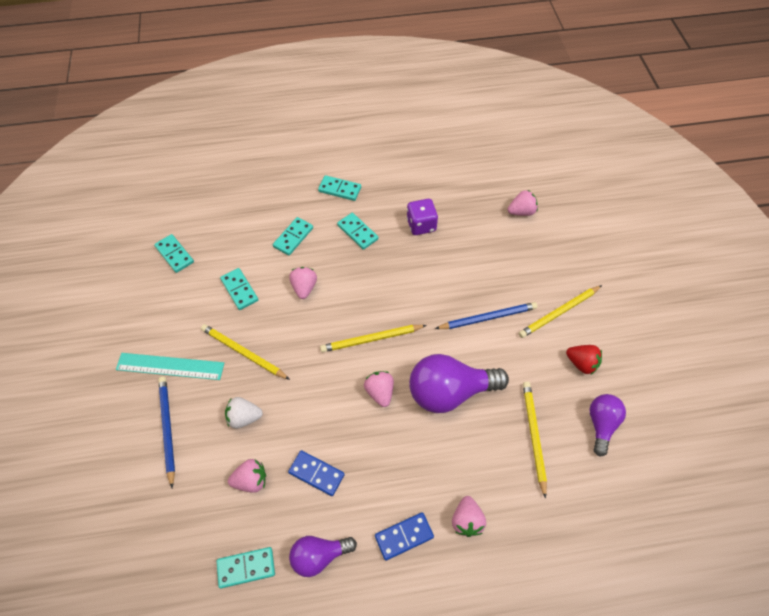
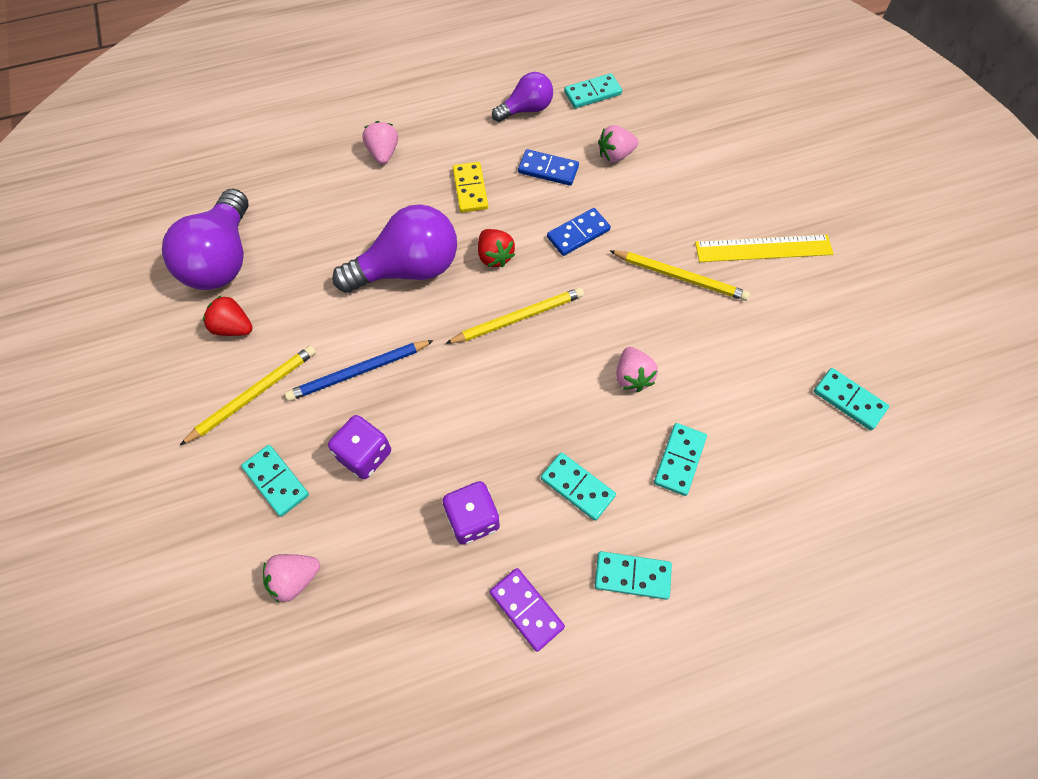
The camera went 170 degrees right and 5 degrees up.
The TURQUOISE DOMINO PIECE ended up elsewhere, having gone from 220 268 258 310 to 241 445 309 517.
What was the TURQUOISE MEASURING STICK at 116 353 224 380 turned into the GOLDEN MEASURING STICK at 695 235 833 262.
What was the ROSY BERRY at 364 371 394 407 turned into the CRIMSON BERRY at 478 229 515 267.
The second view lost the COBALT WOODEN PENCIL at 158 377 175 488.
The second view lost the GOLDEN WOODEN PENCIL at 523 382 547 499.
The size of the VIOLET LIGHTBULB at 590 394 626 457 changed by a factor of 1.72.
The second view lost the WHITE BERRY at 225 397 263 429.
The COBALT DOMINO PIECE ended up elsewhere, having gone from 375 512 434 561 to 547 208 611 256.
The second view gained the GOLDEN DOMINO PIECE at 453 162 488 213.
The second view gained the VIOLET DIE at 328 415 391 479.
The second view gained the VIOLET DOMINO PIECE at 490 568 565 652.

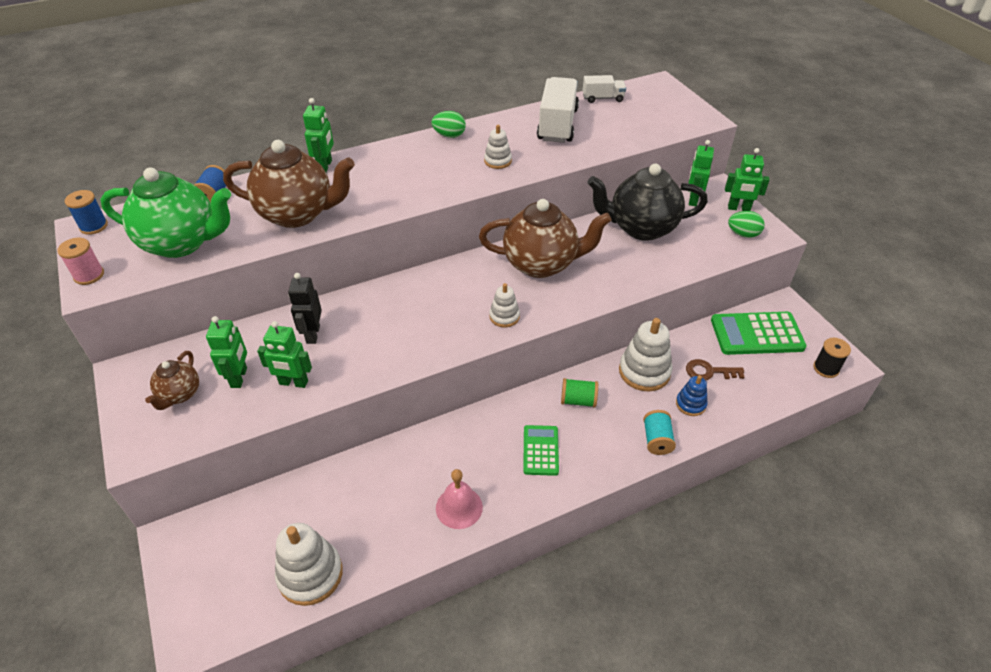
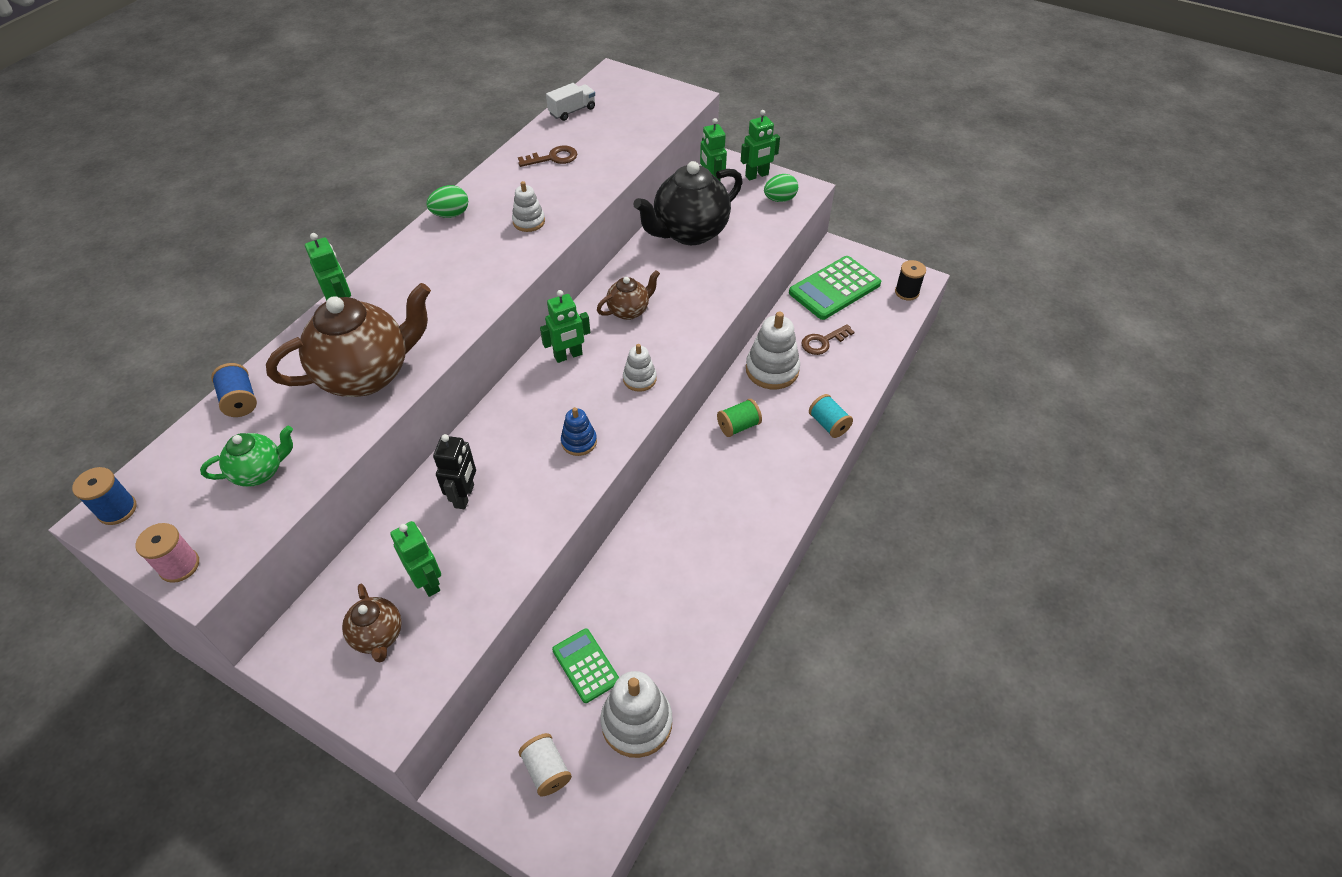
The camera went 35 degrees left and 5 degrees up.
Where the WHITE LORRY stood at 537 77 579 143, the DARK BROWN KEY came to stand at 518 146 577 167.
The size of the EMERALD CHINA TEAPOT at 100 168 231 258 changed by a factor of 0.51.
The size of the DARK BROWN CHINA TEAPOT at 479 199 612 278 changed by a factor of 0.51.
The JET-BLACK TOY ROBOT at 288 273 322 344 ended up facing another way, 135 degrees counterclockwise from before.
The EMERALD TOY ROBOT ended up elsewhere, having gone from 257 321 312 388 to 540 290 590 363.
The COBALT STACKING TOY ended up elsewhere, having gone from 676 375 708 416 to 561 407 597 456.
The EMERALD ADDING MACHINE ended up elsewhere, having gone from 523 425 559 476 to 552 628 619 703.
The second view lost the ROSY HAND BELL at 436 469 483 529.
The second view gained the WHITE REEL OF THREAD at 518 733 572 796.

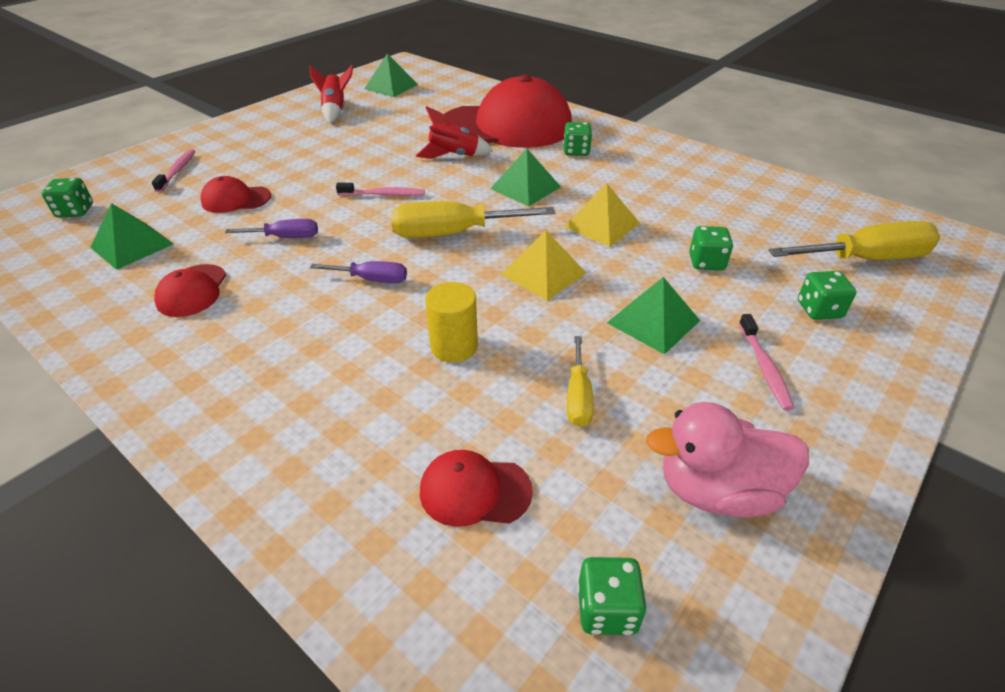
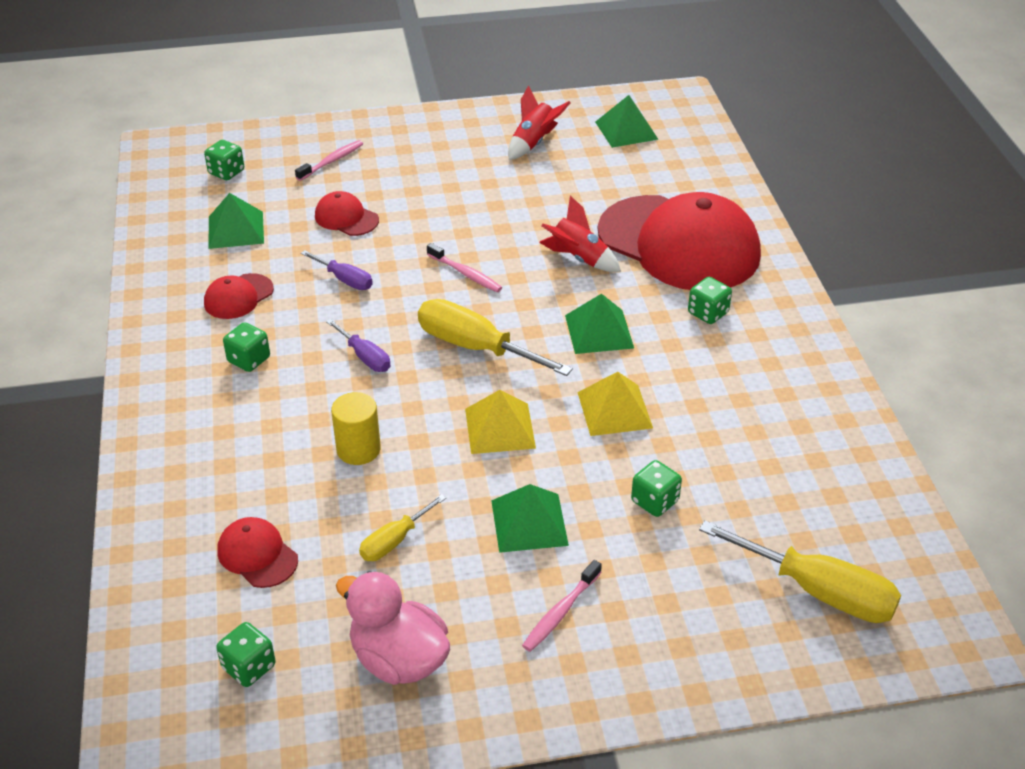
The camera went 40 degrees right and 0 degrees up.
The EMERALD DIE ended up elsewhere, having gone from 798 271 857 320 to 223 322 270 372.

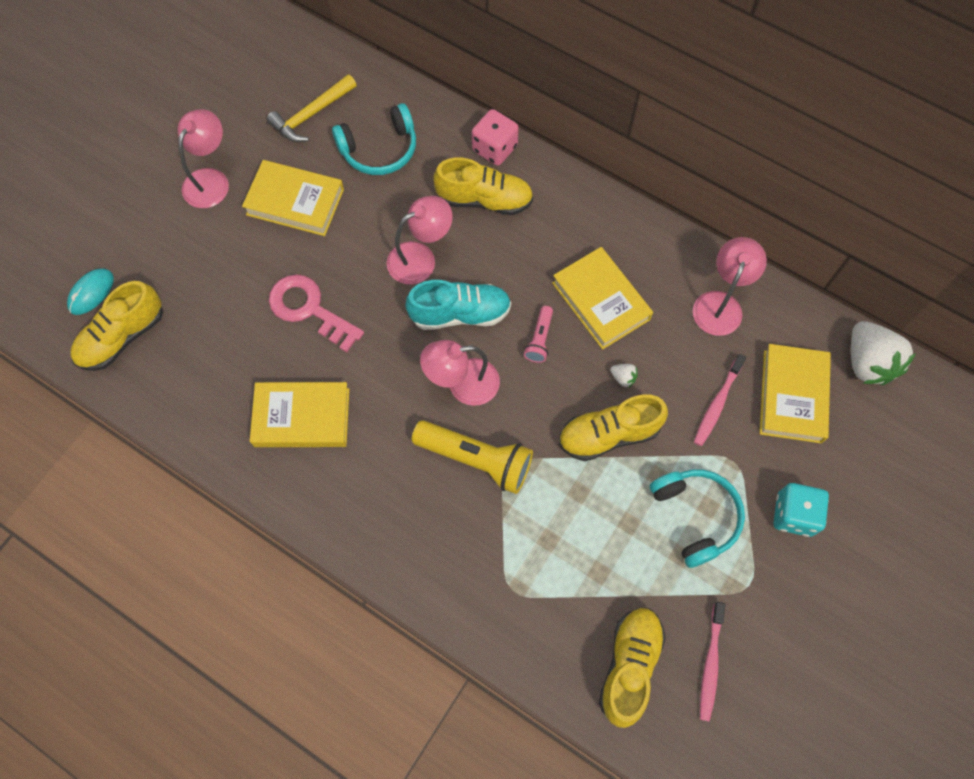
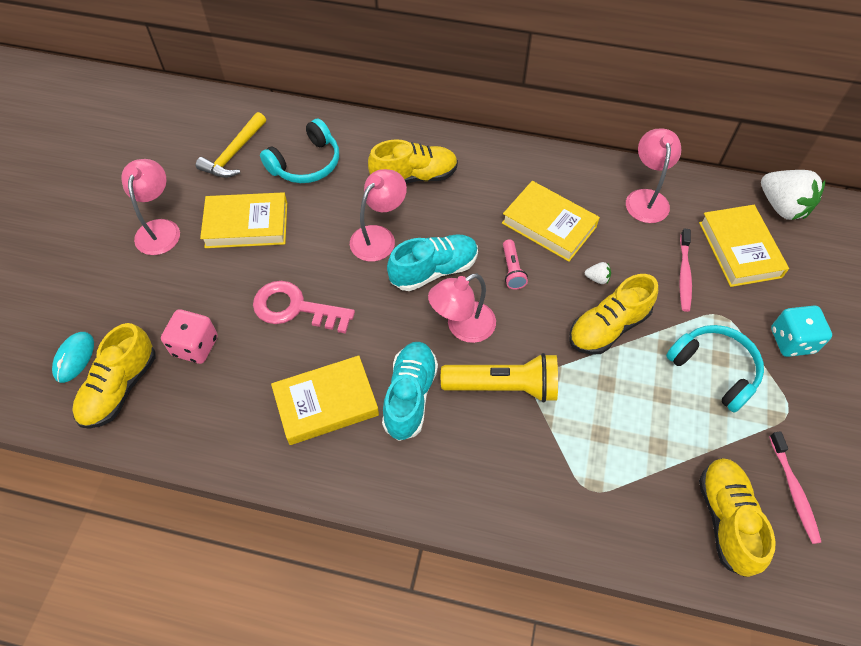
The camera went 20 degrees left and 10 degrees down.
The ROSY DIE ended up elsewhere, having gone from 472 109 519 166 to 161 309 218 364.
The second view gained the TURQUOISE SNEAKER at 382 342 438 441.

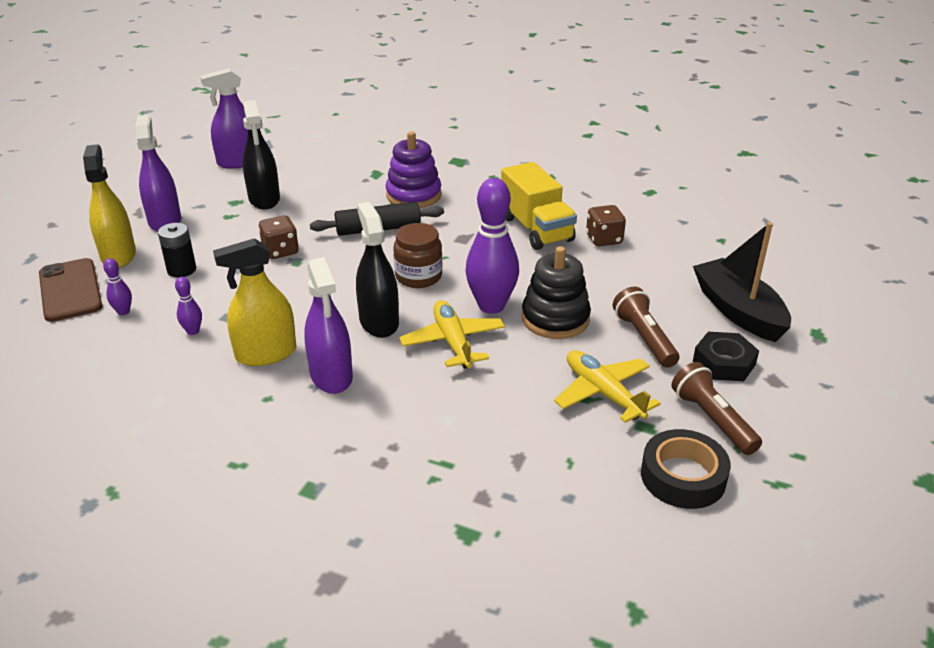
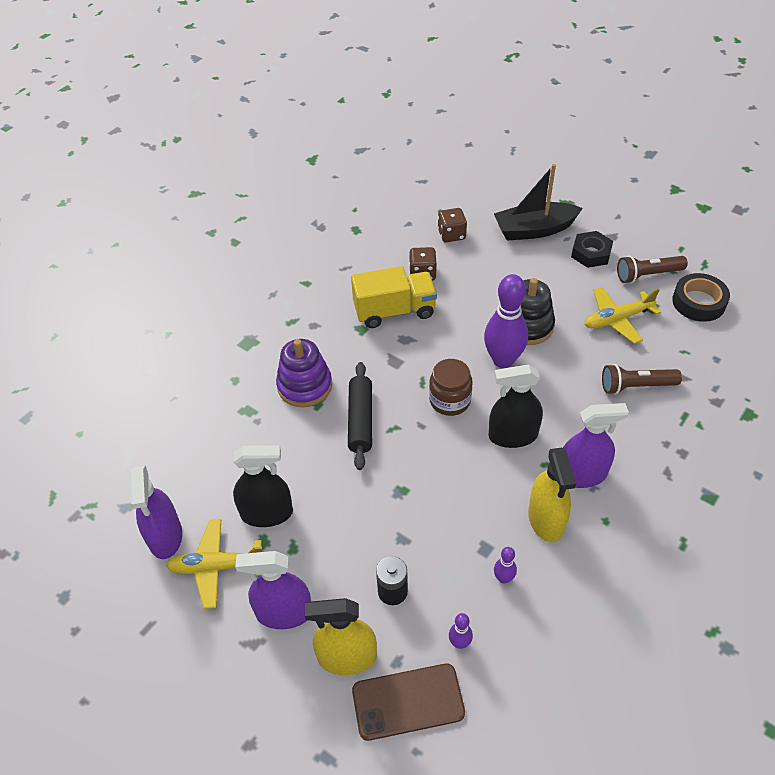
The camera went 75 degrees left and 15 degrees up.
The DARK BROWN DIE ended up elsewhere, having gone from 259 215 299 259 to 438 208 467 243.
The DARK BROWN FLASHLIGHT ended up elsewhere, having gone from 613 287 679 368 to 602 364 682 395.
The GOLDEN AEROPLANE ended up elsewhere, having gone from 399 300 505 369 to 166 519 262 609.

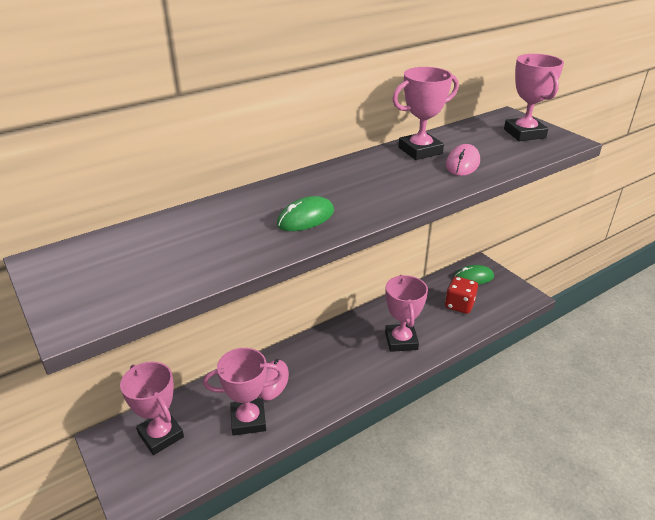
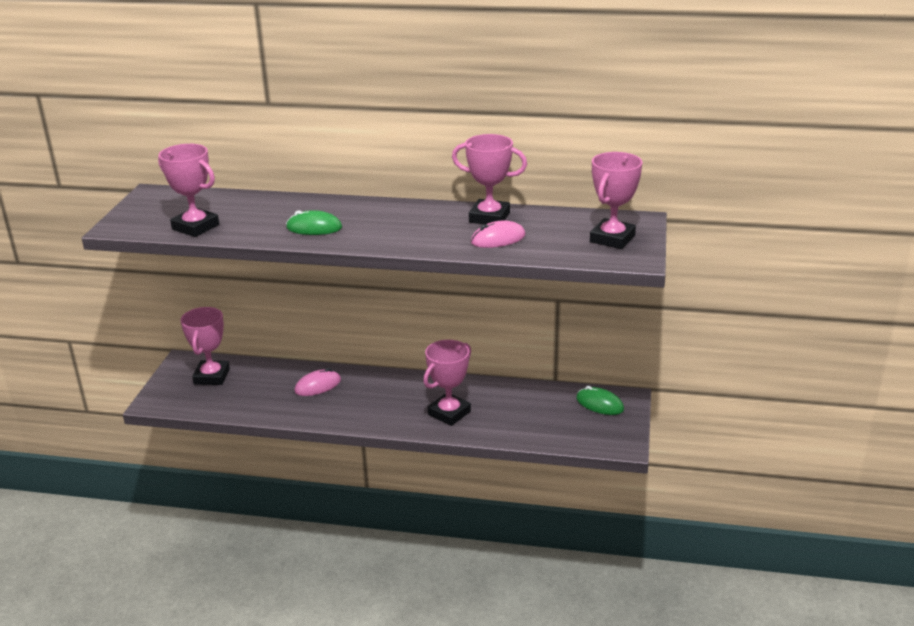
The camera went 45 degrees right and 5 degrees down.
The second view lost the CRIMSON DIE at 445 276 478 314.
The ROSY TROPHY ended up elsewhere, having gone from 203 348 283 436 to 158 144 219 237.

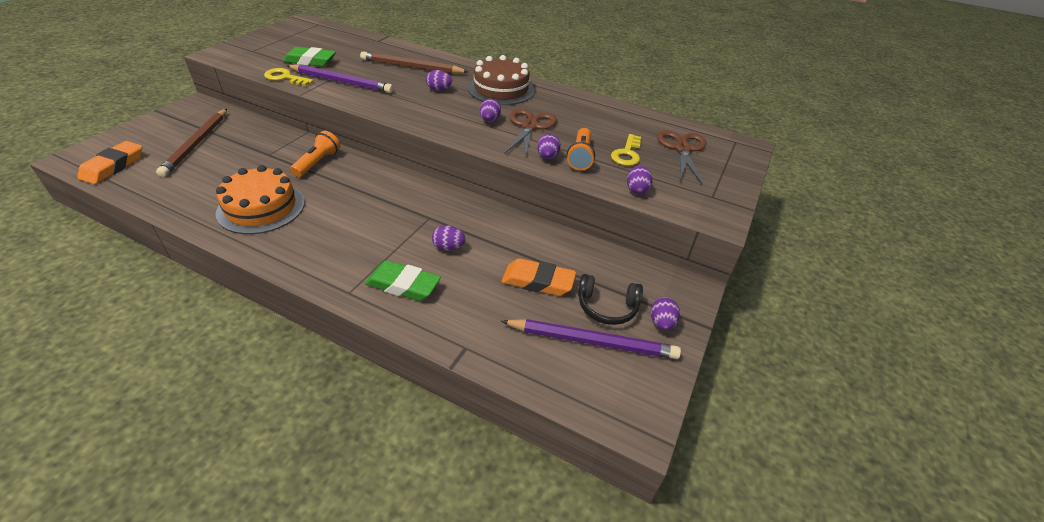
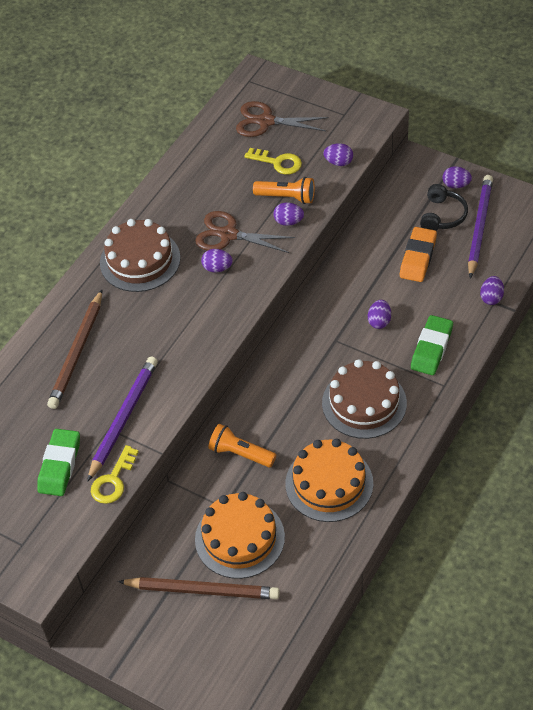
The camera went 80 degrees left and 10 degrees up.
The VIOLET TOY EGG ended up elsewhere, having gone from 426 70 452 91 to 480 276 504 305.
The second view lost the BRIGHT ORANGE GUM ERASER at 77 141 142 184.
The second view gained the DARK BROWN GATEAU at 322 359 407 439.
The second view gained the BRIGHT ORANGE GATEAU at 195 492 285 579.

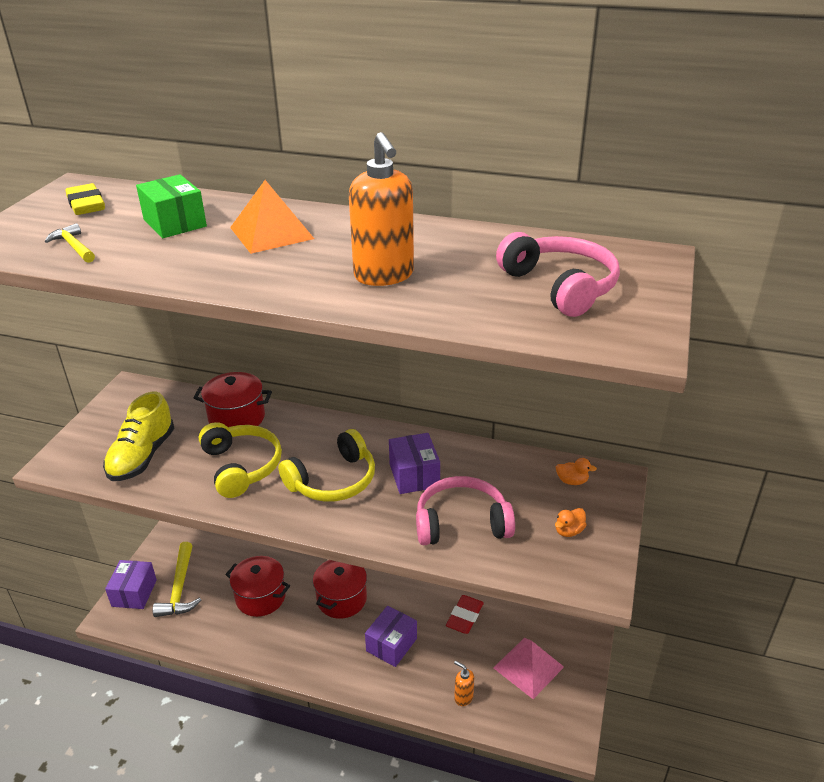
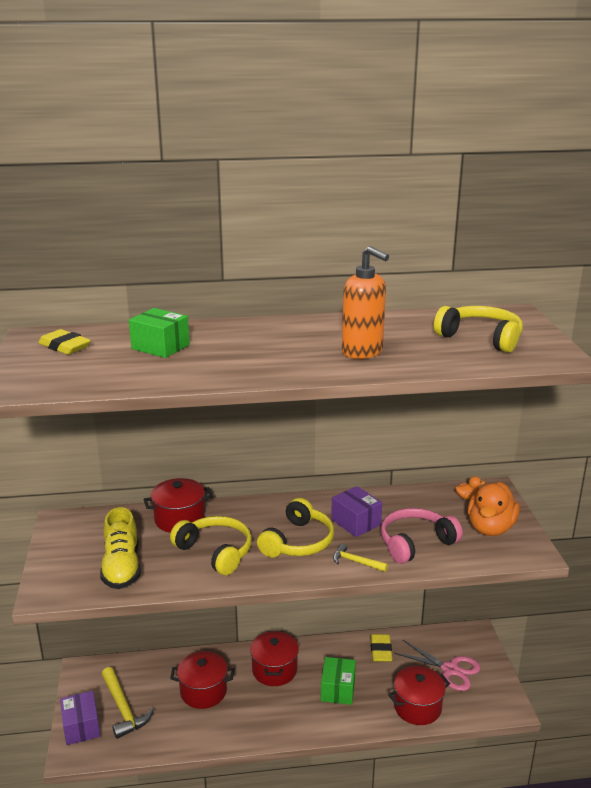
The camera went 25 degrees left and 10 degrees down.
The second view lost the BRIGHT ORANGE SOLID PYRAMID at 230 180 314 254.
The GOLDEN HAMMER ended up elsewhere, having gone from 45 223 95 263 to 333 544 388 572.
What was the ROSY HEADSET at 496 232 620 317 turned into the GOLDEN HEADSET at 434 306 523 353.
The size of the BRIGHT ORANGE RUBBER DUCK at 555 508 586 537 changed by a factor of 2.40.
What was the CRIMSON GUM ERASER at 446 595 484 634 turned into the GOLDEN GUM ERASER at 370 634 393 662.
What was the VIOLET PACKAGE at 365 606 417 667 turned into the EMERALD PACKAGE at 321 657 356 705.
Where the ROSY SOLID PYRAMID stood at 494 638 564 699, the ROSY SCISSORS came to stand at 394 640 481 691.
Where the BRIGHT ORANGE SOAP DISPENSER stood at 454 661 474 706, the CRIMSON COOKING POT came to stand at 388 666 450 725.

